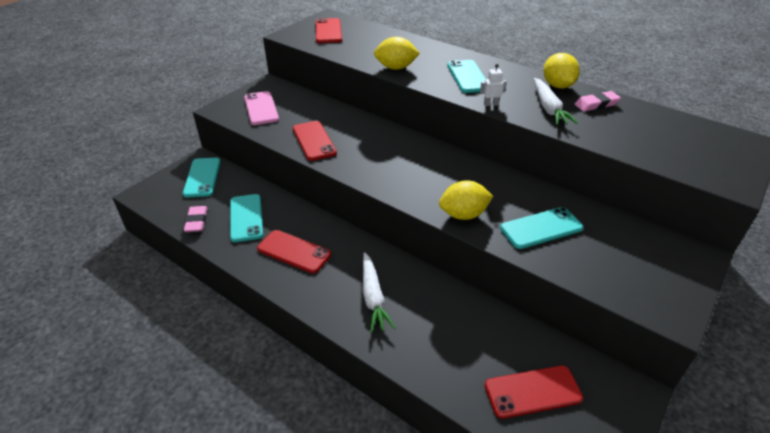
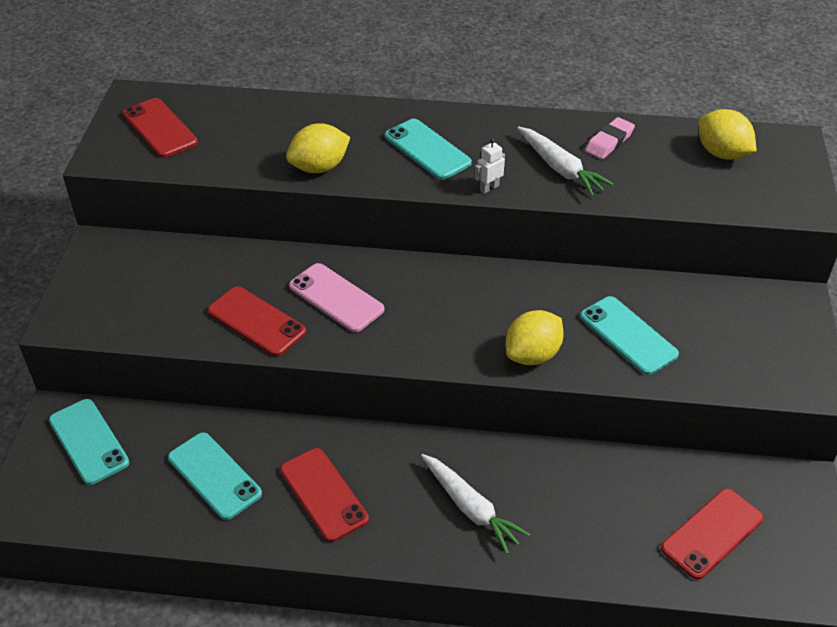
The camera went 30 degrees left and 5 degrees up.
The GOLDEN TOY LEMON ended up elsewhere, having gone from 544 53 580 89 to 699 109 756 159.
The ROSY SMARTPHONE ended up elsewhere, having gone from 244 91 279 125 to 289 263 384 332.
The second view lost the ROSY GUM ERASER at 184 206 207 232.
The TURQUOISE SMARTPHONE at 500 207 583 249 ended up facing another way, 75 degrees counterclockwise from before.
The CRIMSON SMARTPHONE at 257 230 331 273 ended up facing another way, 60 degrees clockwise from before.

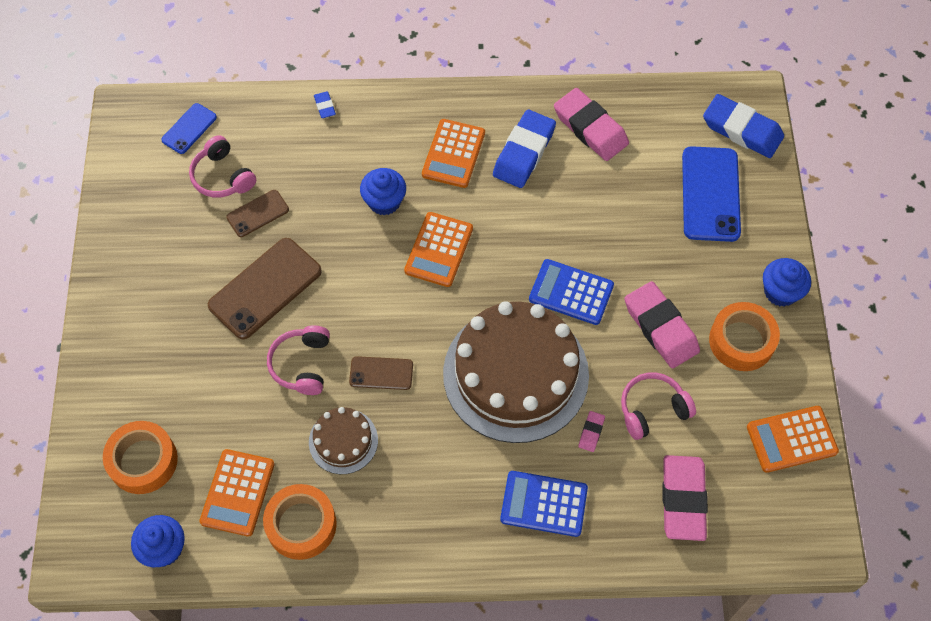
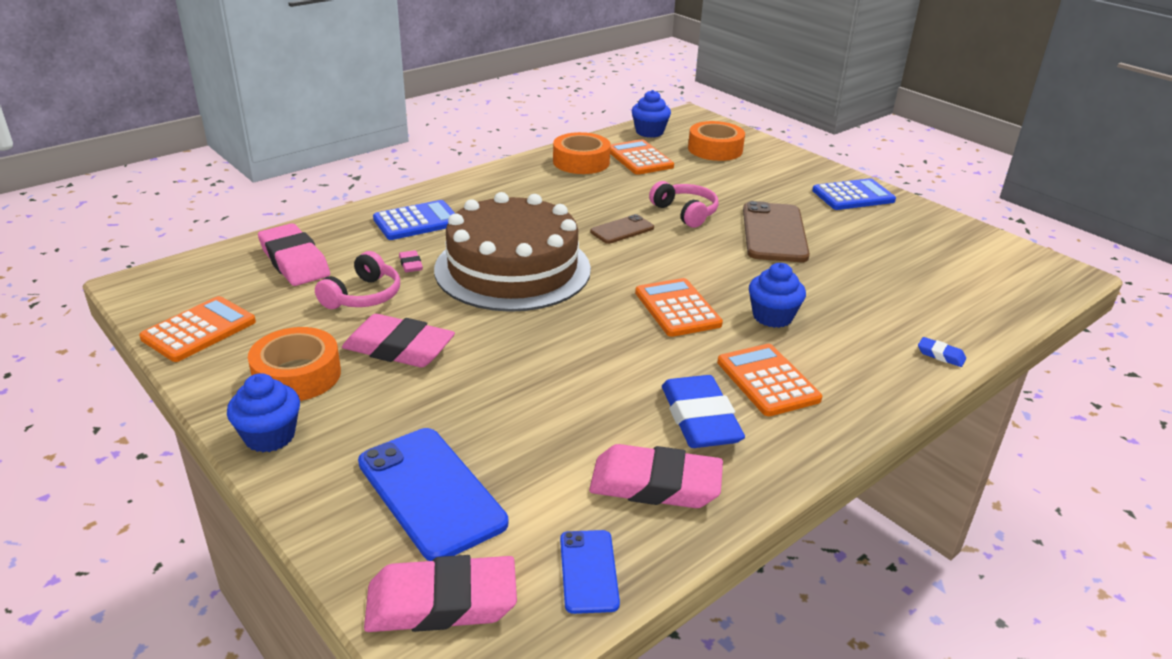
The camera went 140 degrees right and 30 degrees down.
What was the COBALT GUM ERASER at 703 94 784 158 turned into the ROSY GUM ERASER at 364 555 517 632.
The COBALT SMARTPHONE ended up elsewhere, having gone from 161 103 217 154 to 560 530 620 614.
The second view lost the ROSY HEADSET at 189 135 256 198.
The second view lost the DARK BROWN SMARTPHONE at 226 190 289 237.
The COBALT ADDING MACHINE ended up elsewhere, having gone from 529 259 614 325 to 812 178 896 210.
The second view lost the DARK BROWN GATEAU at 309 407 378 474.

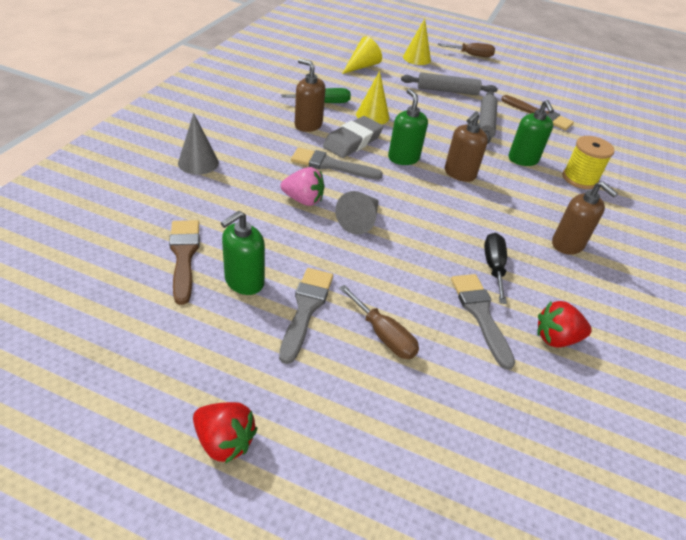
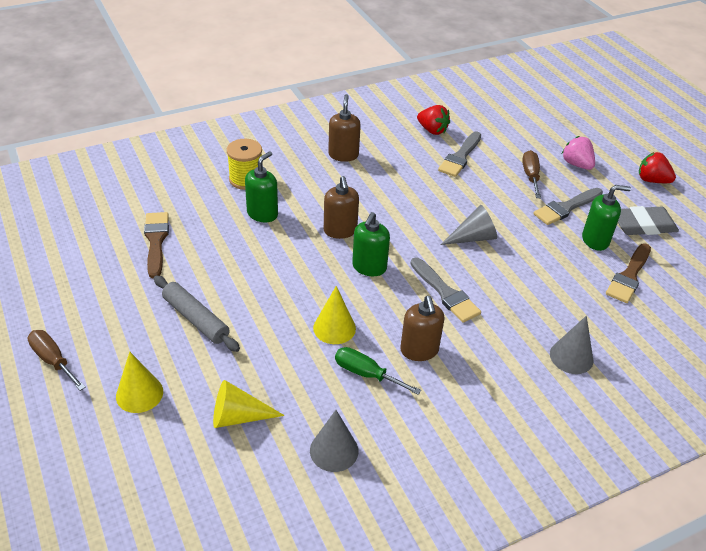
The camera went 135 degrees left and 0 degrees up.
The second view lost the GRAY DOUGH ROLLER at 479 91 497 144.
The DARK BROWN SOAP DISPENSER at 445 111 488 182 ended up facing another way, 90 degrees clockwise from before.
The GRAY GUM ERASER ended up elsewhere, having gone from 323 116 384 158 to 618 206 679 235.
The ROSY BERRY ended up elsewhere, having gone from 281 167 325 206 to 562 136 595 170.
The second view lost the JET-BLACK SCREWDRIVER at 484 233 507 304.
The CRIMSON BERRY at 193 402 257 464 ended up facing another way, 45 degrees counterclockwise from before.
The second view gained the GRAY SOLID CONE at 310 410 359 472.

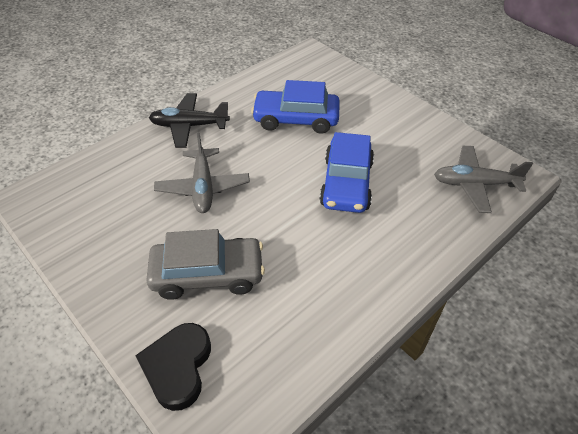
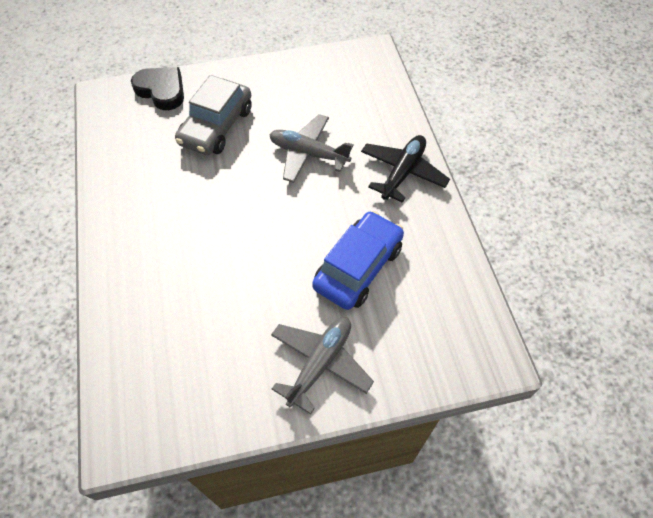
The camera went 120 degrees right and 10 degrees up.
The second view lost the COBALT TOY CAR at 319 132 374 213.
The GRAY AEROPLANE ended up elsewhere, having gone from 434 146 533 213 to 271 317 374 414.

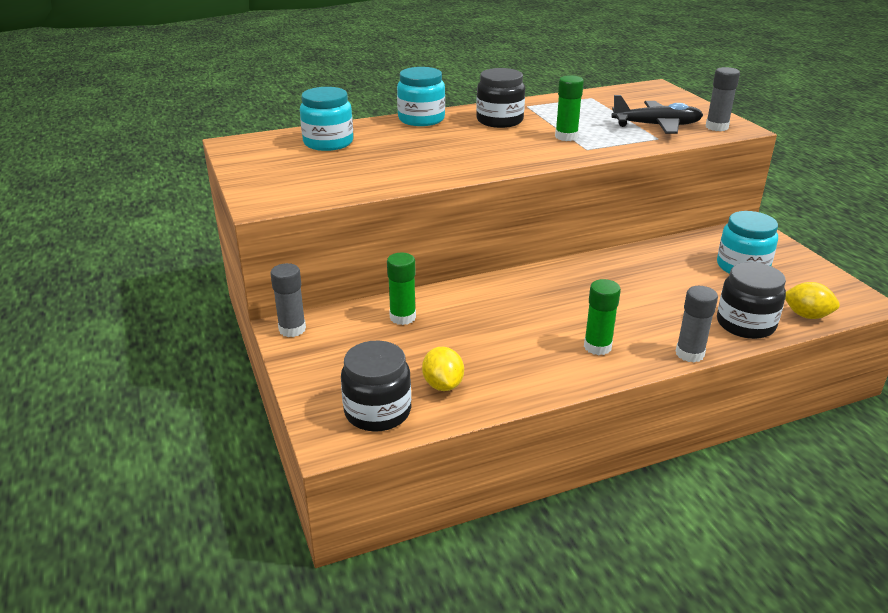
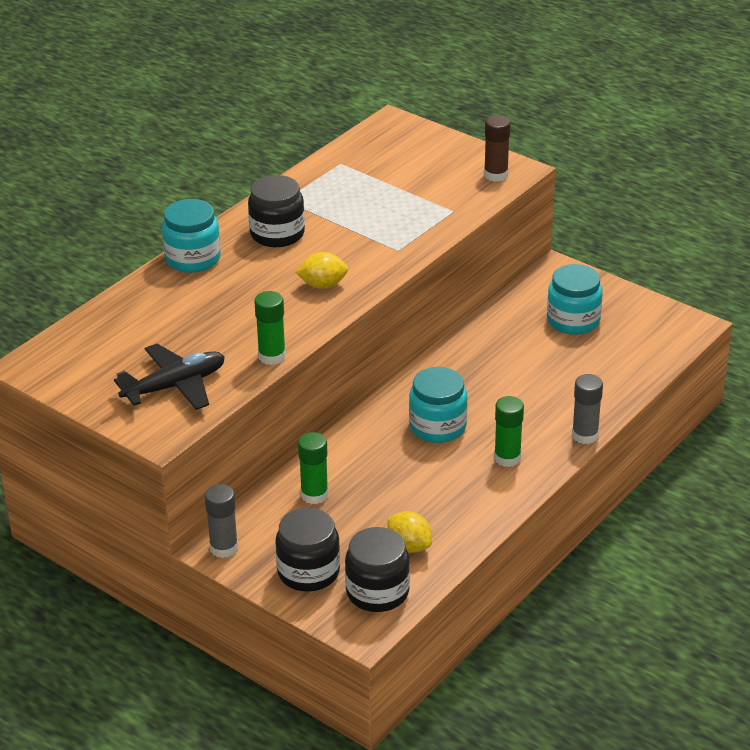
The camera went 30 degrees left and 5 degrees up.
What was the GRAY STICK OF GLUE at 706 67 740 131 turned into the DARK BROWN STICK OF GLUE at 484 115 511 182.
The EMERALD STICK OF GLUE ended up elsewhere, having gone from 555 75 584 141 to 254 291 286 365.
The TURQUOISE JAM JAR ended up elsewhere, having gone from 300 87 353 151 to 409 367 468 443.
The JET-BLACK AEROPLANE ended up elsewhere, having gone from 611 95 703 134 to 114 344 225 410.
The JET-BLACK JAM JAR ended up elsewhere, having gone from 717 262 786 339 to 275 508 340 592.
The GOLDEN TOY LEMON ended up elsewhere, having gone from 785 282 840 319 to 295 252 348 289.

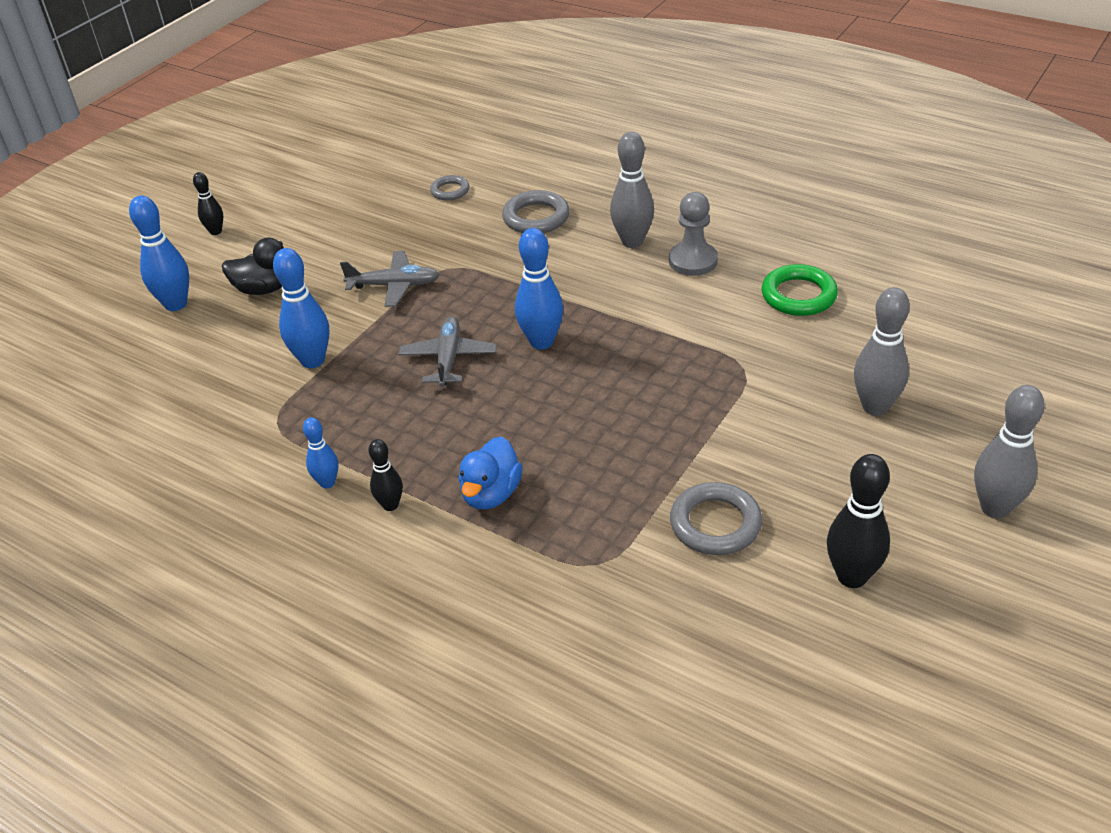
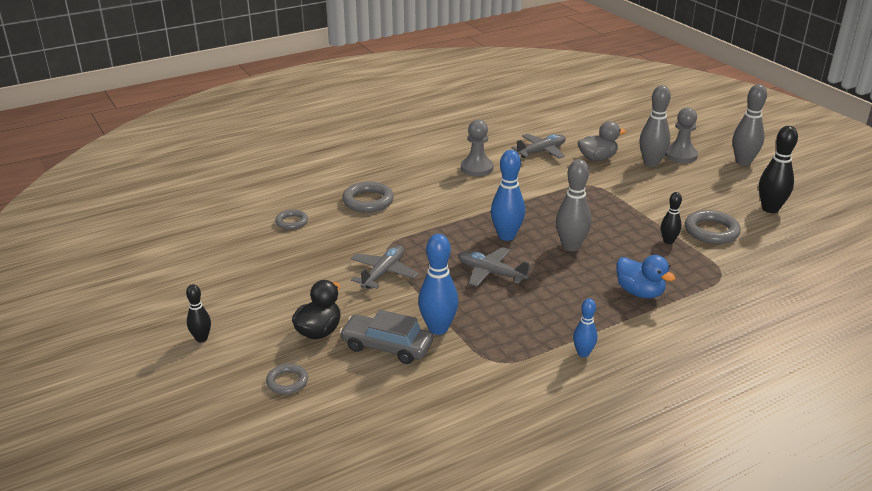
The camera went 65 degrees left and 10 degrees down.
The GRAY SKITTLE ended up elsewhere, having gone from 610 132 654 248 to 556 159 591 251.
Where the COBALT SKITTLE stood at 129 195 189 311, the GRAY RING came to stand at 266 364 308 394.
Where the EMERALD RING stood at 762 264 838 316, the GRAY AEROPLANE came to stand at 511 134 566 159.
The JET-BLACK SKITTLE ended up elsewhere, having gone from 369 439 403 511 to 661 192 682 244.
The second view gained the GRAY GAME PAWN at 665 107 698 163.
The second view gained the GRAY RUBBER DUCK at 578 121 626 161.
The second view gained the GRAY TOY CAR at 340 310 433 364.

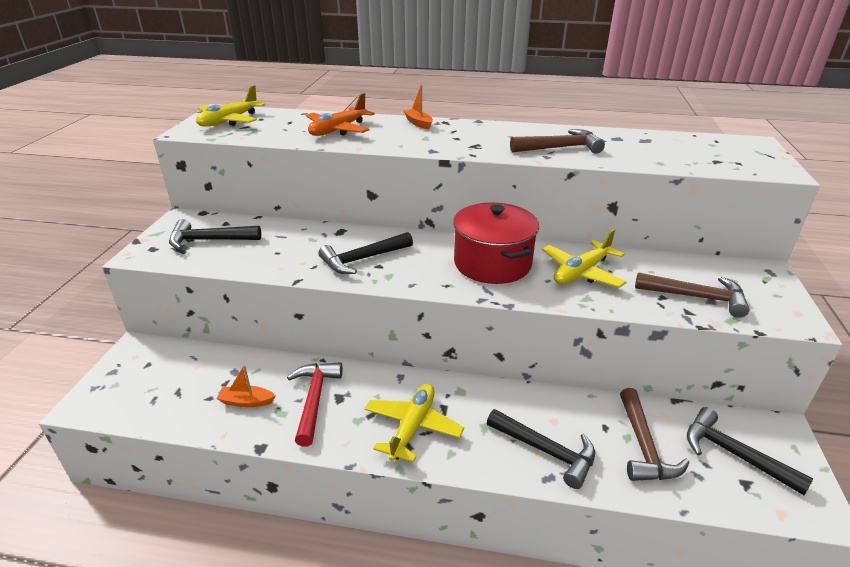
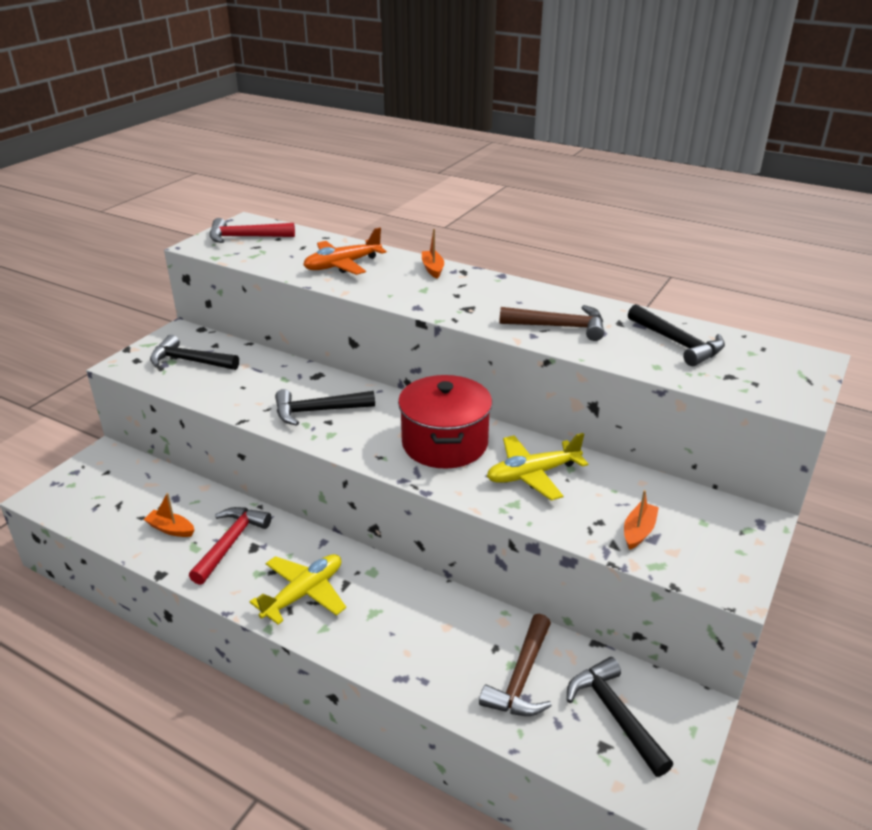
The camera went 20 degrees right and 0 degrees up.
Where the GOLDEN AEROPLANE stood at 196 85 265 127, the CRIMSON HAMMER came to stand at 210 218 295 243.
Where the DARK BROWN HAMMER stood at 635 272 750 318, the BRIGHT ORANGE BOAT came to stand at 624 490 659 550.
The JET-BLACK HAMMER ended up elsewhere, having gone from 487 409 595 489 to 628 304 725 366.

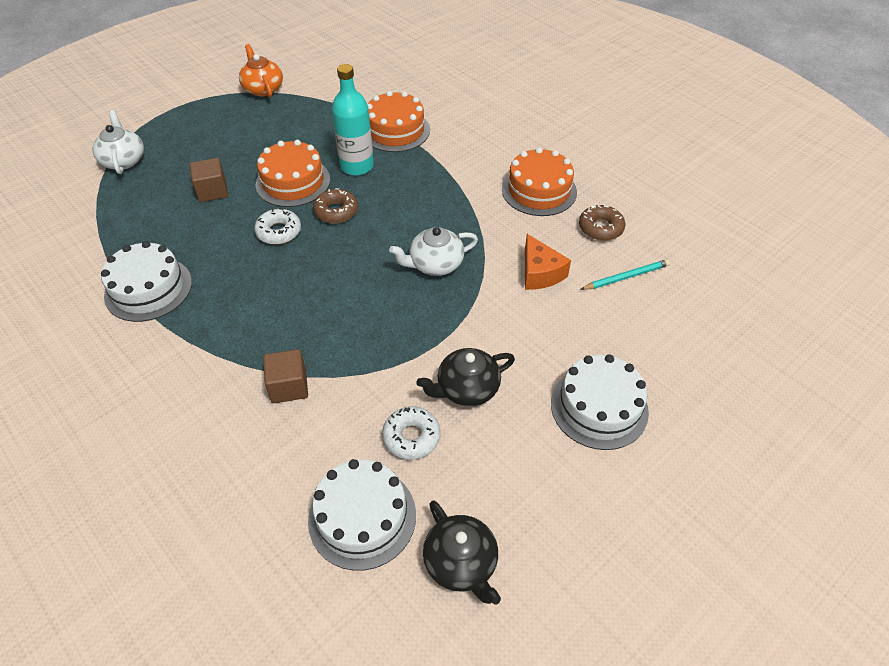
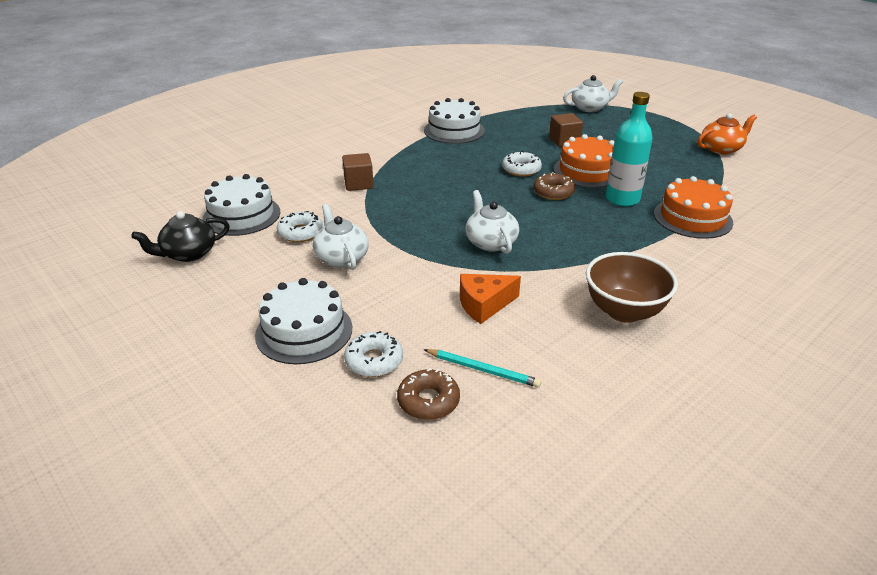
The camera went 90 degrees right and 15 degrees down.
Where the BRIGHT ORANGE GATEAU stood at 502 147 577 216, the DARK BROWN DEEP DISH came to stand at 586 252 678 323.
The DARK BROWN DONUT ended up elsewhere, having gone from 579 205 626 241 to 397 368 460 420.
The TURQUOISE WOODEN PENCIL at 580 259 671 290 ended up facing another way, 45 degrees counterclockwise from before.
What was the JET-BLACK CHINA TEAPOT at 416 348 515 406 turned into the WHITE CHINA TEAPOT at 313 204 368 270.
The second view gained the WHITE DONUT at 344 331 403 377.

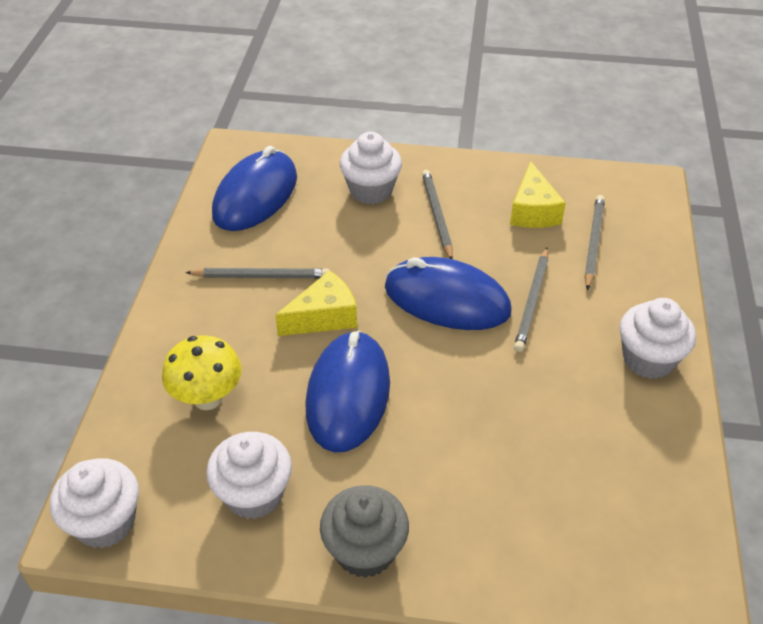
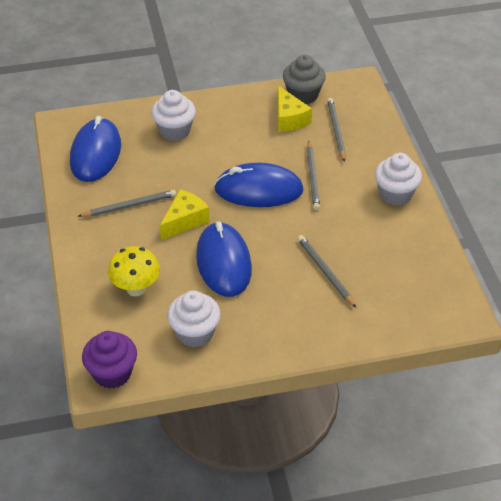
The camera went 20 degrees left and 0 degrees up.
The GRAY WOODEN PENCIL ended up elsewhere, having gone from 422 170 453 259 to 298 235 356 308.
What was the WHITE FAIRY CAKE at 50 458 139 548 turned into the VIOLET FAIRY CAKE at 82 331 137 389.
The GRAY FAIRY CAKE ended up elsewhere, having gone from 320 485 409 578 to 283 55 326 104.

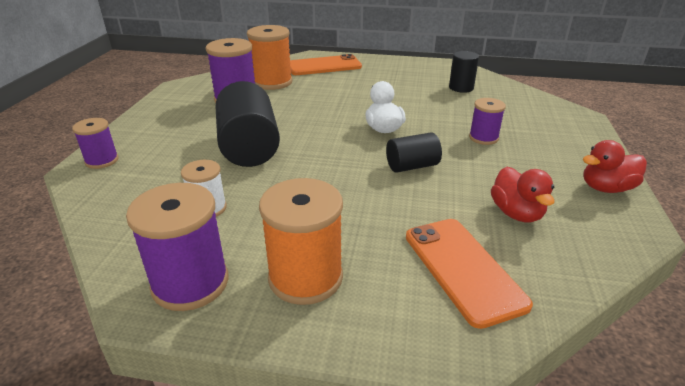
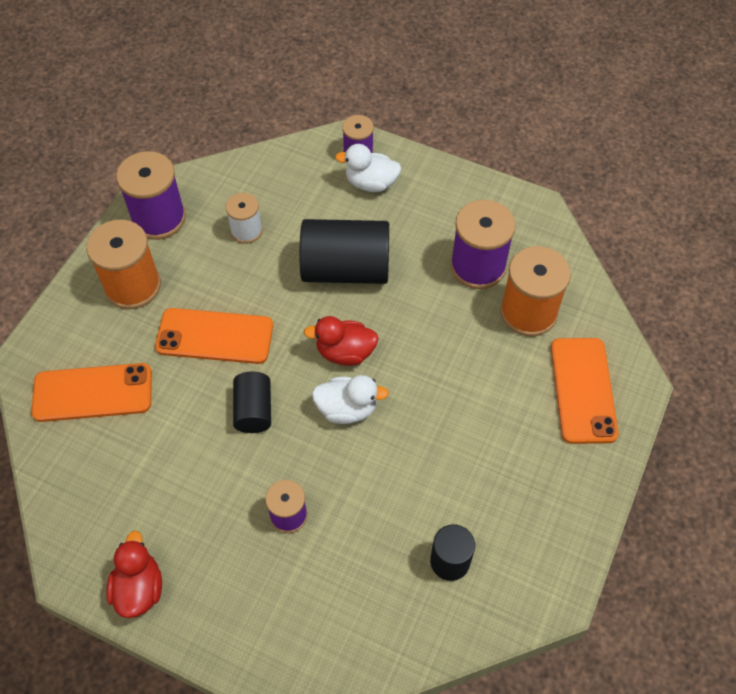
The camera went 105 degrees right and 25 degrees up.
The CRIMSON RUBBER DUCK ended up elsewhere, having gone from 491 167 555 222 to 304 316 379 366.
The second view gained the WHITE RUBBER DUCK at 335 144 401 192.
The second view gained the BRIGHT ORANGE SMARTPHONE at 155 308 273 364.

